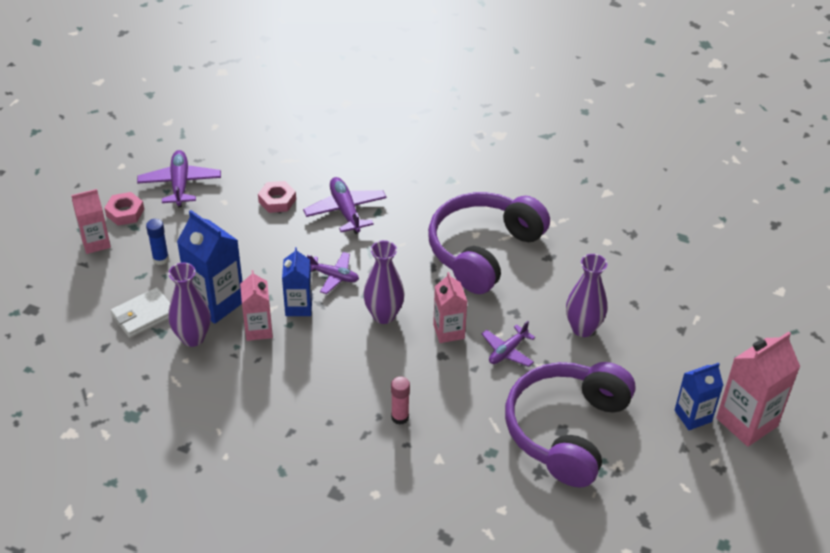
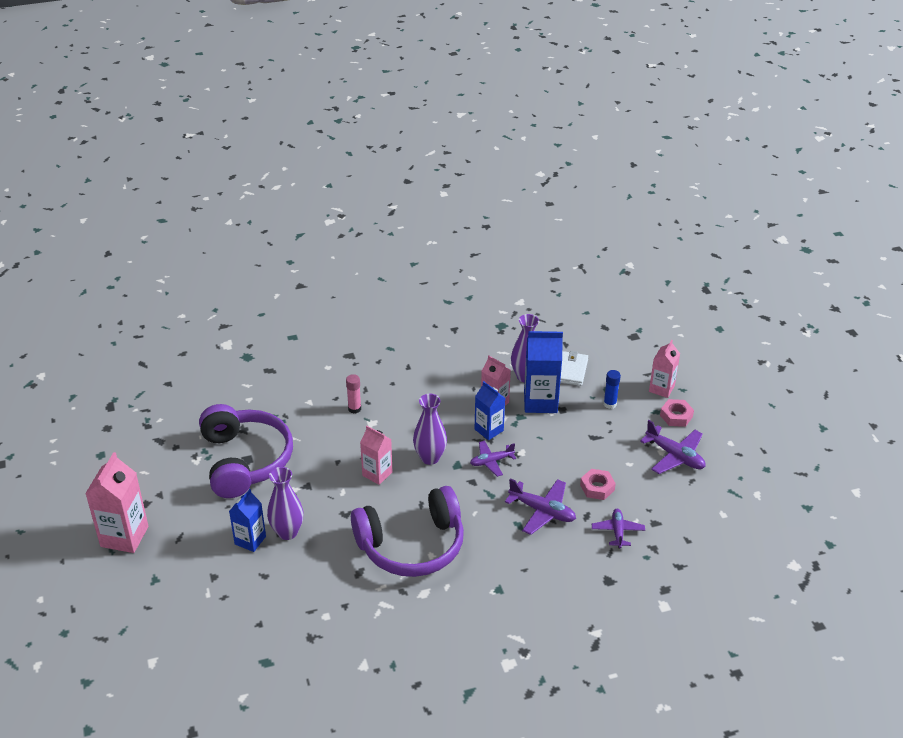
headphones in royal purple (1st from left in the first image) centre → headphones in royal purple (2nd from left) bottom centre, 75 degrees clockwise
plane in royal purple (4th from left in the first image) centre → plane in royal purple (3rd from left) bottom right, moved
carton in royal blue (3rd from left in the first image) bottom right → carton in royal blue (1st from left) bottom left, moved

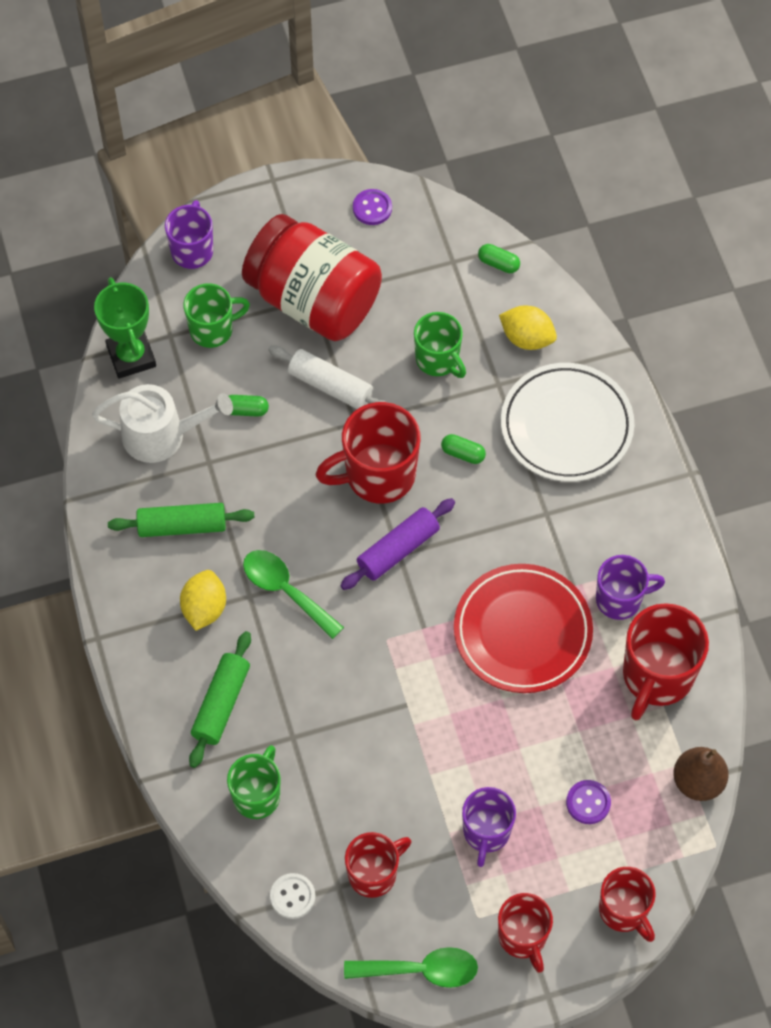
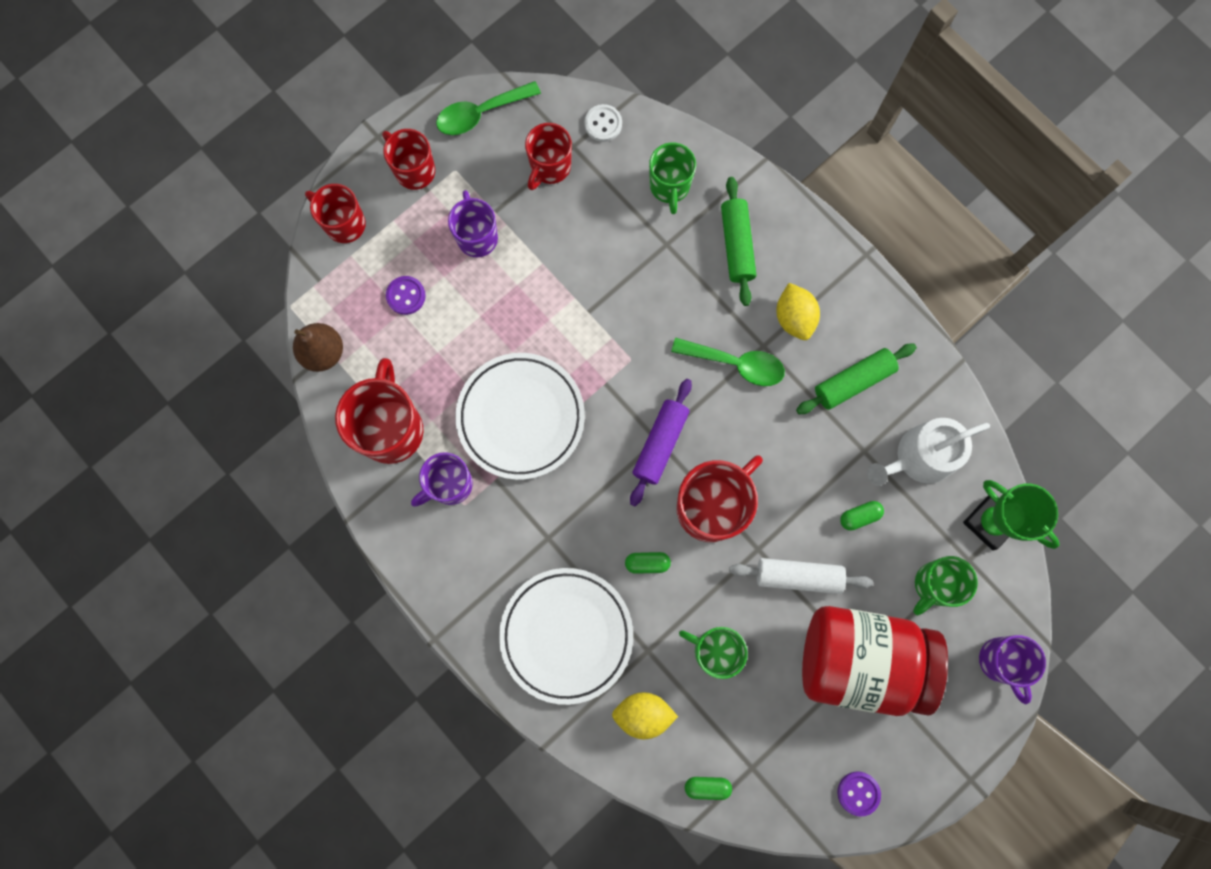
flat dish in scarlet middle right → flat dish in pure white (1st from left) centre

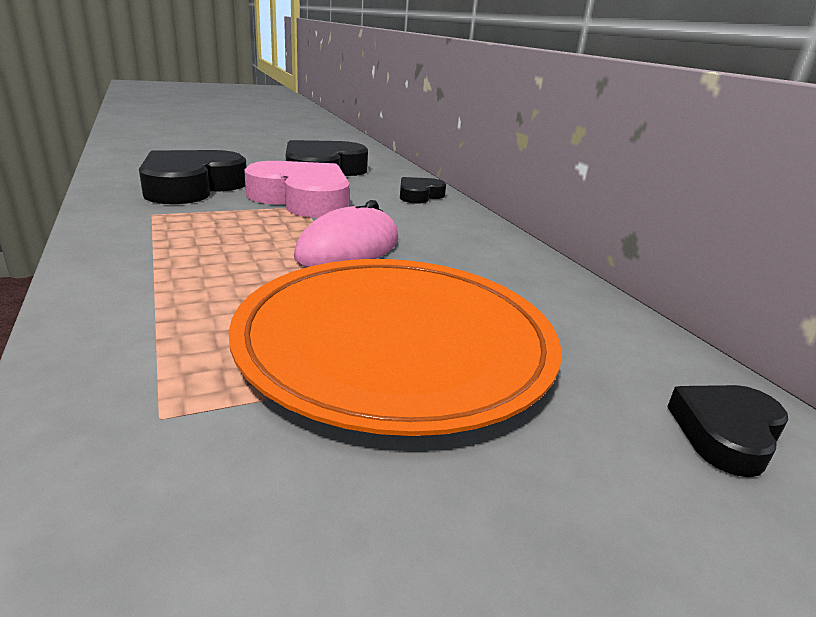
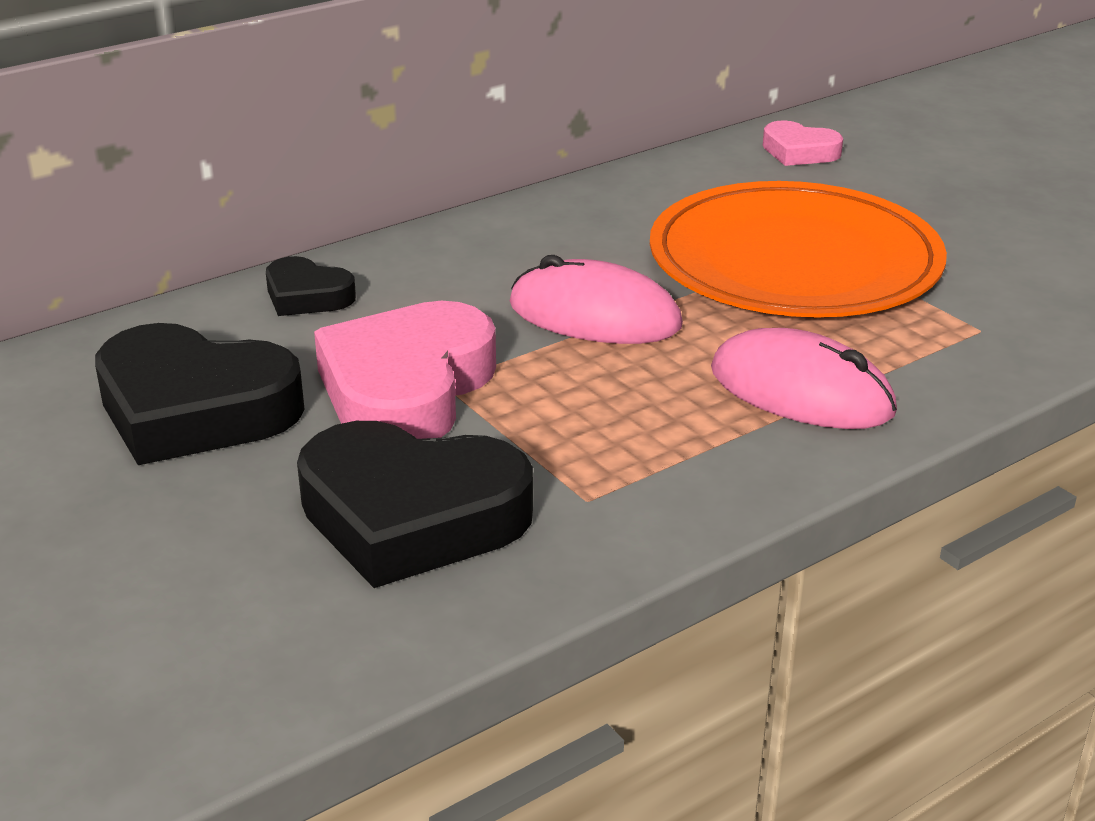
love heart in jet-black (4th from left) bottom right → love heart in rosy (2nd from left) top right
- → computer mouse in rosy (2nd from left) middle right

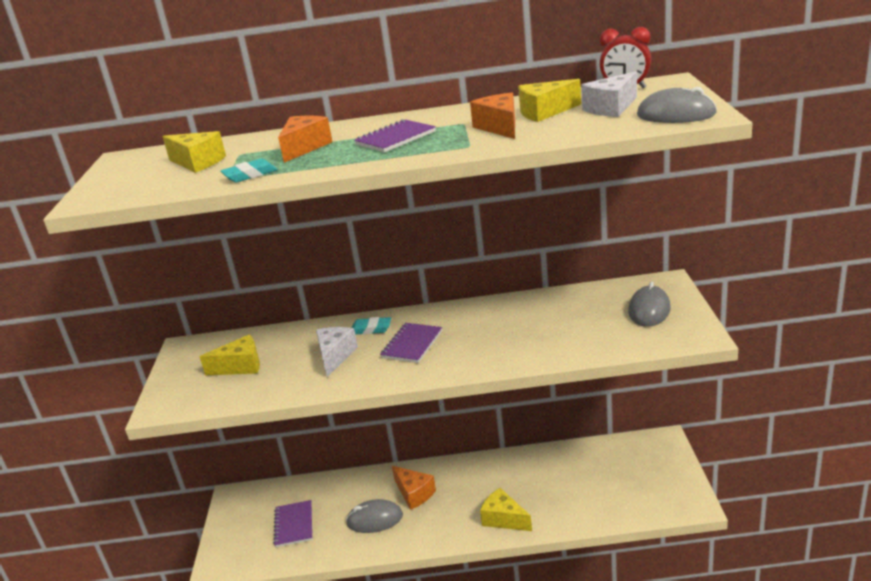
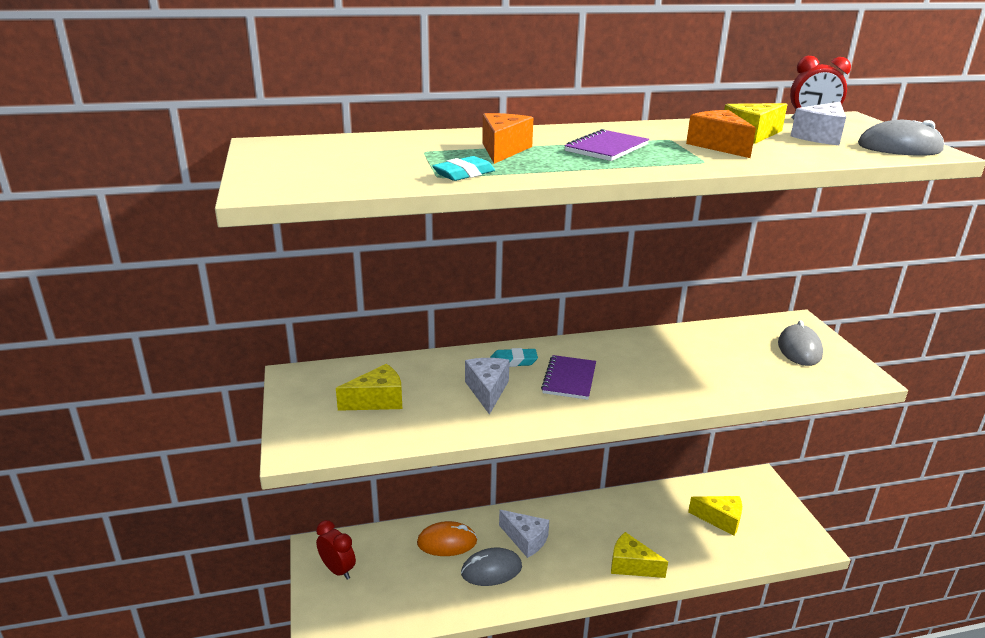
cheese wedge in golden (1st from left in the first image) top left → cheese wedge in golden (3rd from left) bottom right, moved
cheese wedge in bright orange (2nd from left) bottom centre → cheese wedge in pure white (2nd from left) bottom centre
notepad in royal purple (1st from left) bottom centre → -
- → clock in scarlet (1st from left) bottom centre
- → computer mouse in bright orange bottom centre

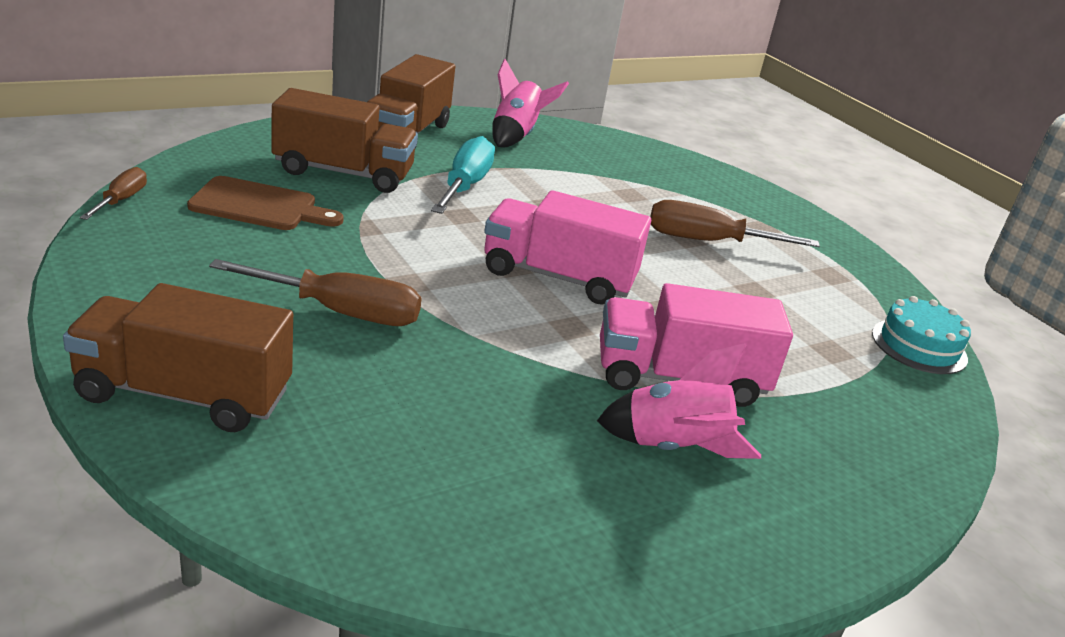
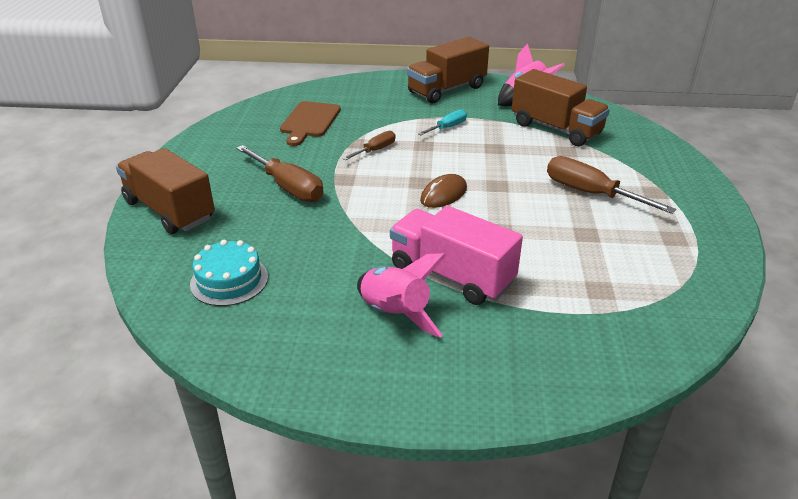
lorry in brown (2nd from left in the first image) top left → lorry in brown (3rd from left) top right, moved
screwdriver in teal top centre, x0.57
screwdriver in brown (1st from left in the first image) top left → screwdriver in brown (2nd from left) top centre, moved
chopping board in brown top left → chopping board in brown top centre, 60 degrees clockwise
lorry in rosy (1st from left) centre → computer mouse in brown centre
layer cake in teal middle right → layer cake in teal middle left, moved

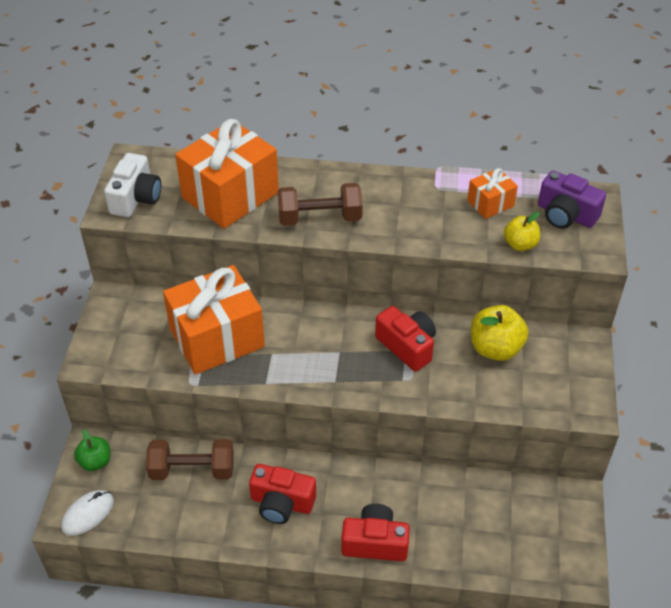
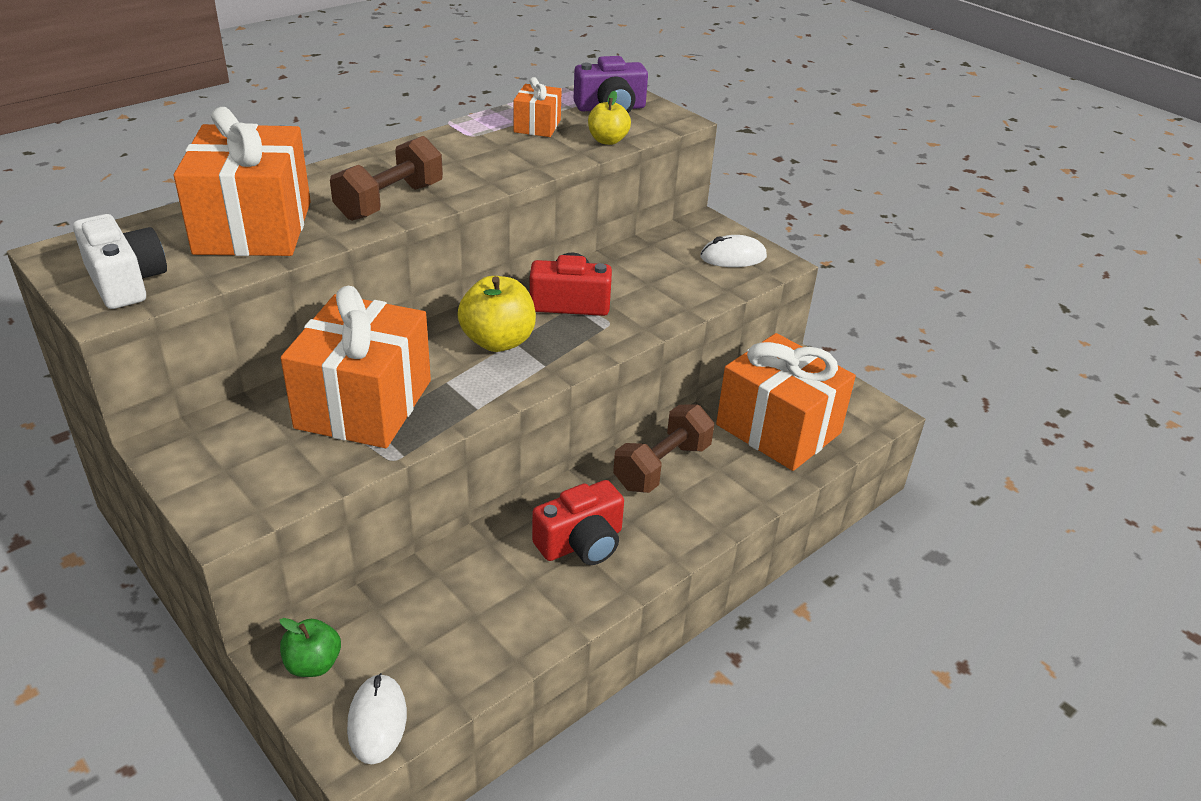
toy apple in golden (1st from left) middle right → toy apple in golden (1st from left) centre, moved
hand weight in brown (1st from left in the first image) bottom left → hand weight in brown (2nd from left) centre, moved
camera in scarlet (2nd from left) bottom centre → -
- → computer mouse in pure white (2nd from left) top centre
- → wrapped gift in bright orange (4th from left) centre

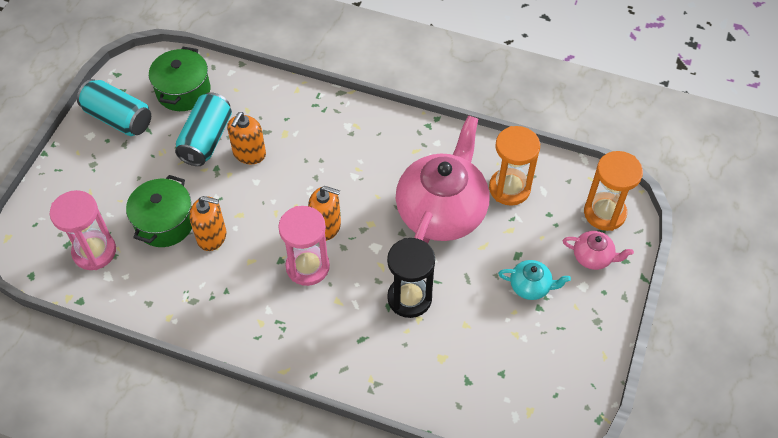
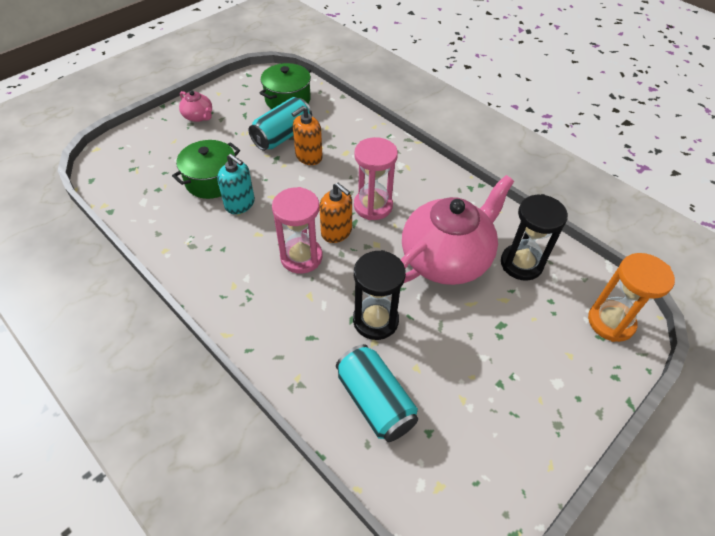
tin in teal (1st from left in the first image) top left → tin in teal (2nd from left) bottom centre, moved
sandglass in bright orange (1st from left) centre → sandglass in jet-black (2nd from left) middle right
sandglass in rosy (1st from left in the first image) middle left → sandglass in rosy (2nd from left) top centre, moved
pump bottle in bright orange (1st from left) middle left → pump bottle in teal middle left
tea pot in rosy (2nd from left in the first image) middle right → tea pot in rosy (1st from left) top left, moved
tea pot in teal middle right → -

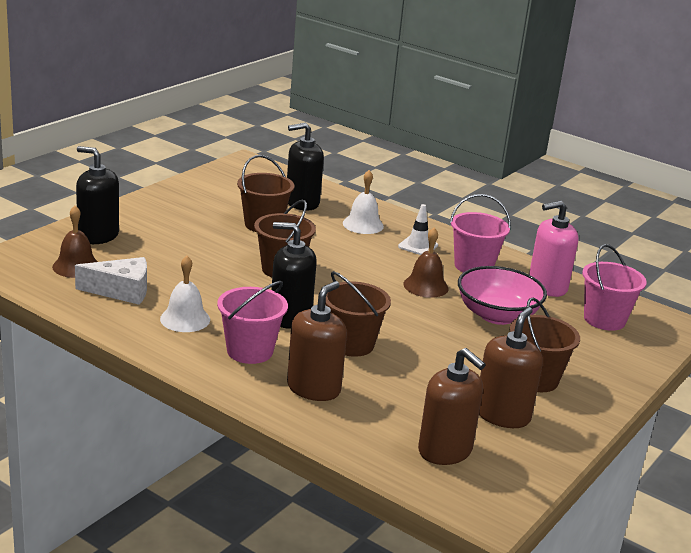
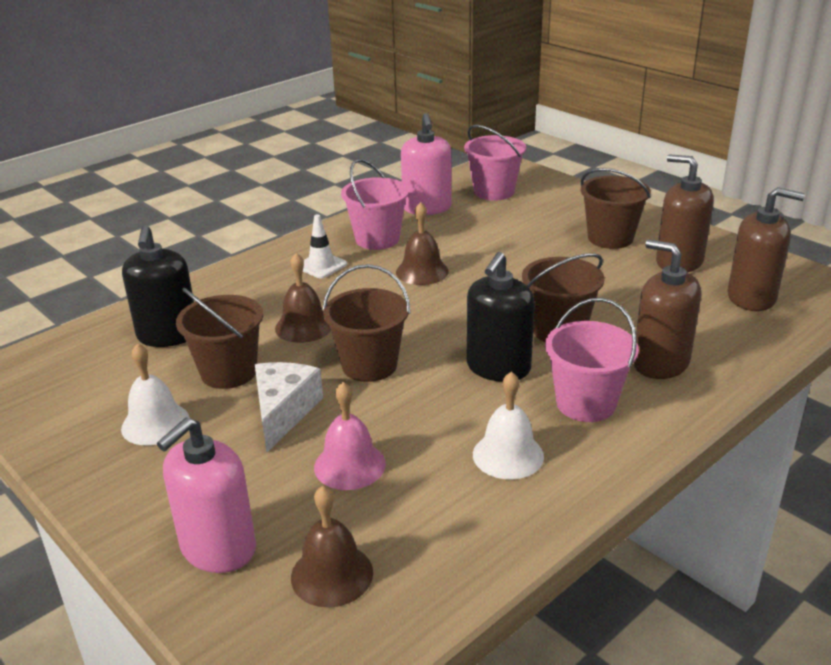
pump bottle in jet-black (1st from left) middle left → pump bottle in rosy (1st from left) bottom left
school bell in pure white (2nd from left in the first image) centre → school bell in pure white (1st from left) middle left, moved
cheese wedge in pure white middle left → cheese wedge in pure white centre, moved
serving bowl in rosy middle right → -
pump bottle in brown (2nd from left in the first image) bottom centre → pump bottle in brown (3rd from left) middle right, 45 degrees clockwise
- → school bell in brown (1st from left) centre
- → school bell in rosy centre

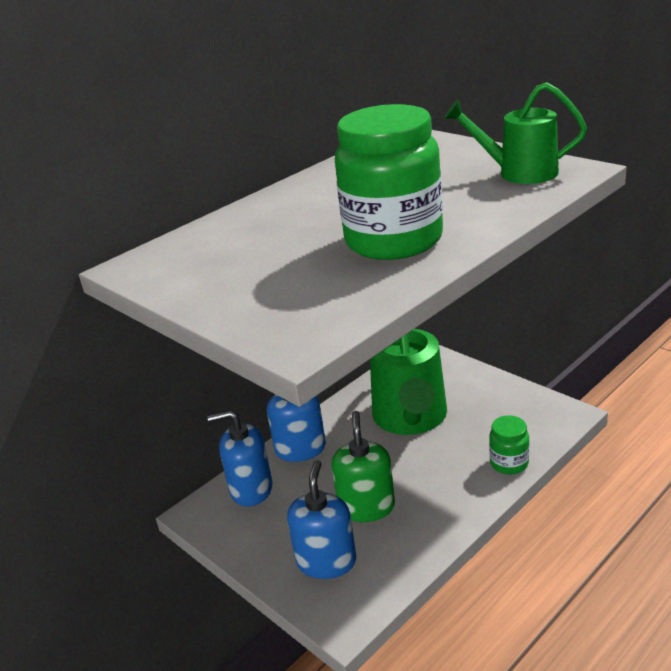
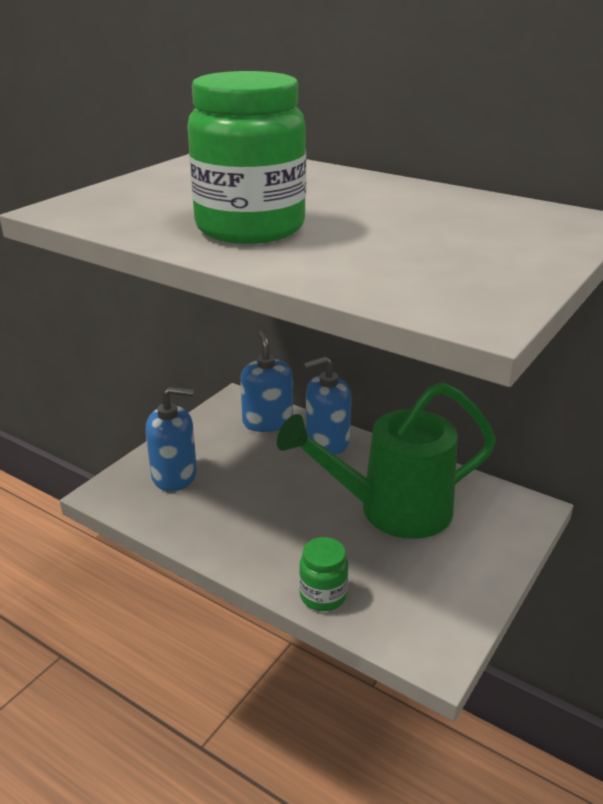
watering pot in green (2nd from left) top right → -
pump bottle in green bottom centre → -

